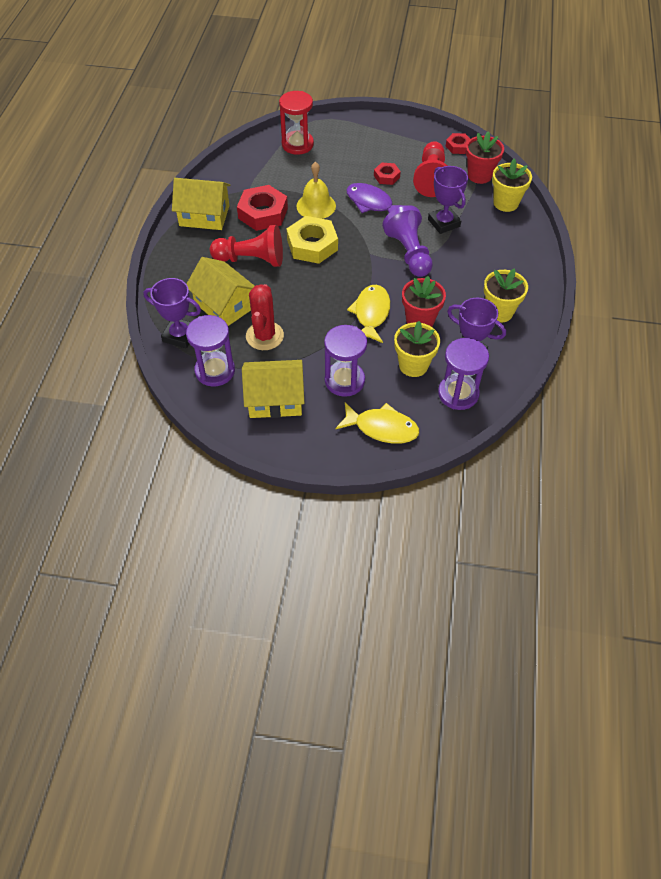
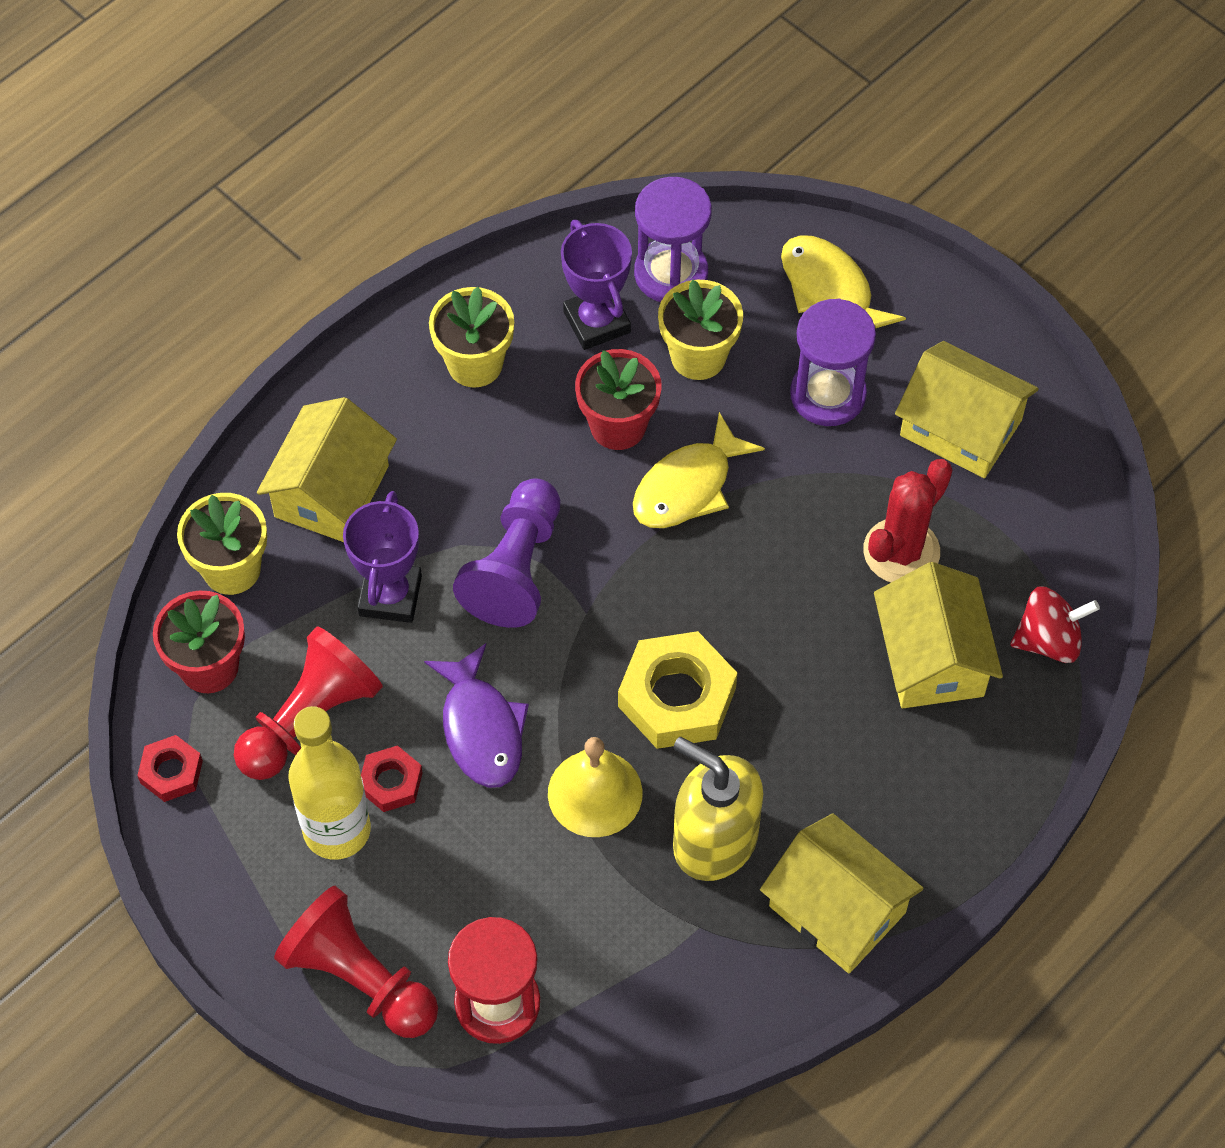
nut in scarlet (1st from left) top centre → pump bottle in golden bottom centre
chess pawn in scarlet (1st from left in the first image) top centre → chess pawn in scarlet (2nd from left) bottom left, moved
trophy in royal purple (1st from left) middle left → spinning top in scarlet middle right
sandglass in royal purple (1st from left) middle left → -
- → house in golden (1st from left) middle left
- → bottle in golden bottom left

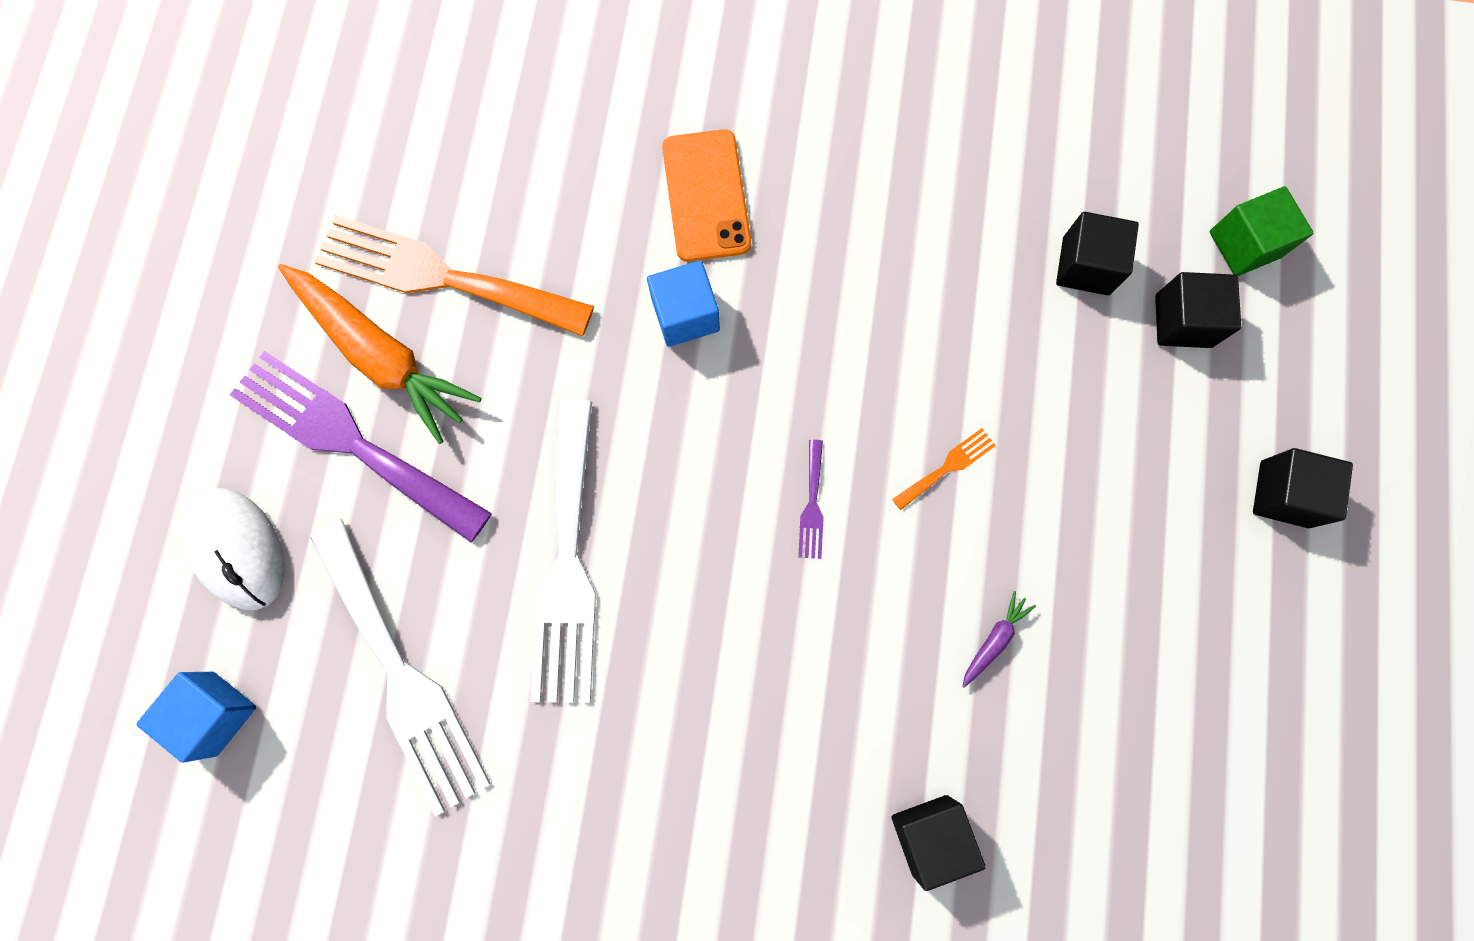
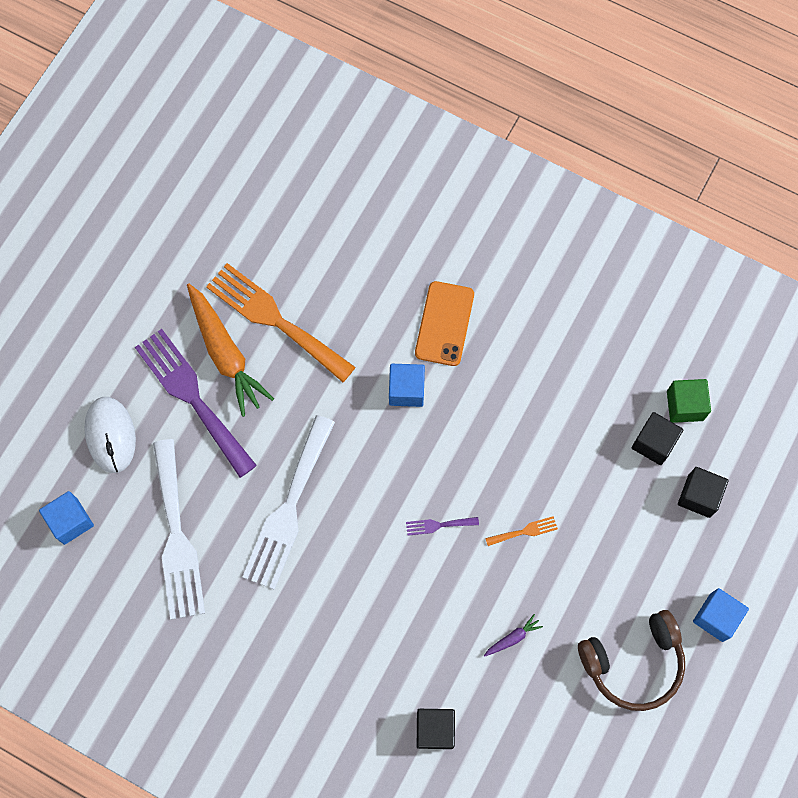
block in green top right → block in green middle right, moved
dinner fork in royal purple (2nd from left) centre, 60 degrees clockwise
block in jet-black (4th from left) middle right → block in royal blue (3rd from left) bottom right
- → headphones in brown bottom right

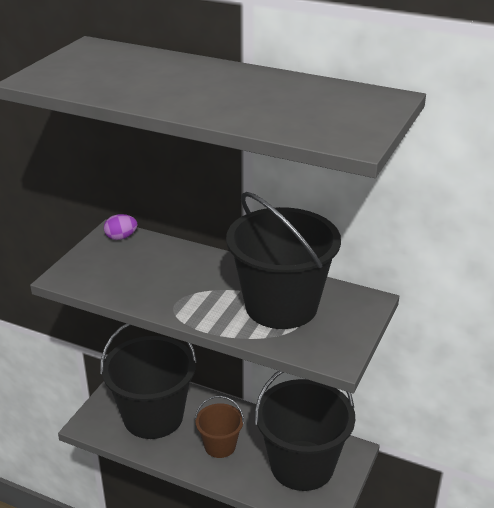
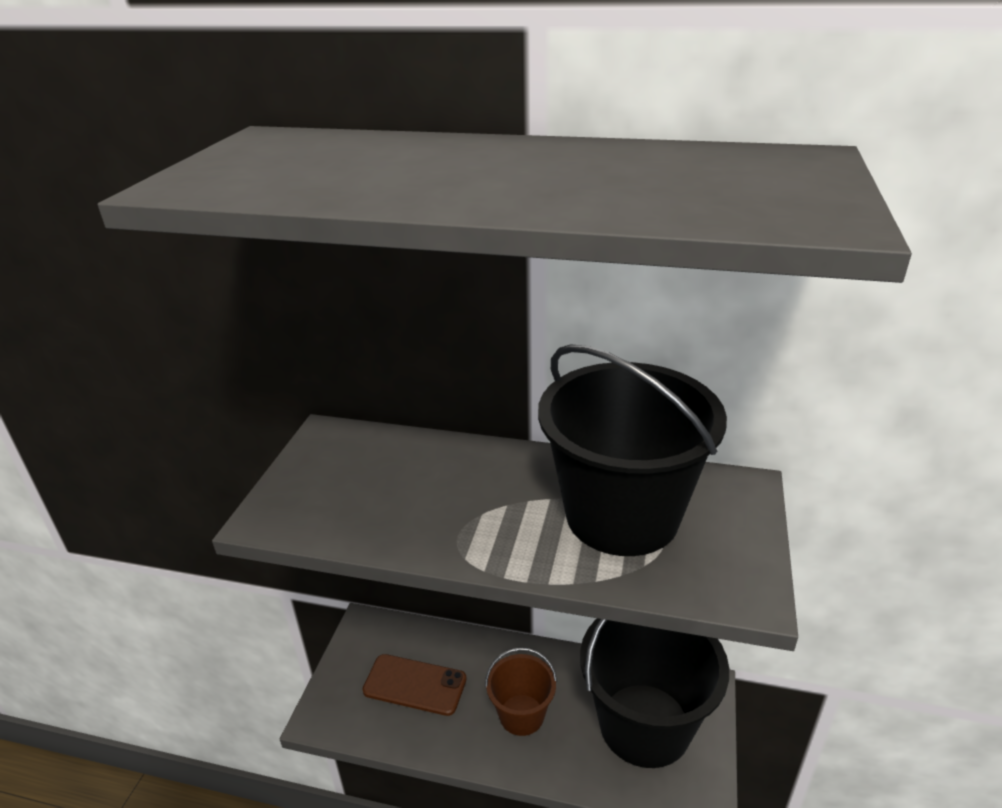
toy egg in royal purple middle left → -
sand bucket in jet-black (1st from left) bottom left → phone in brown bottom centre

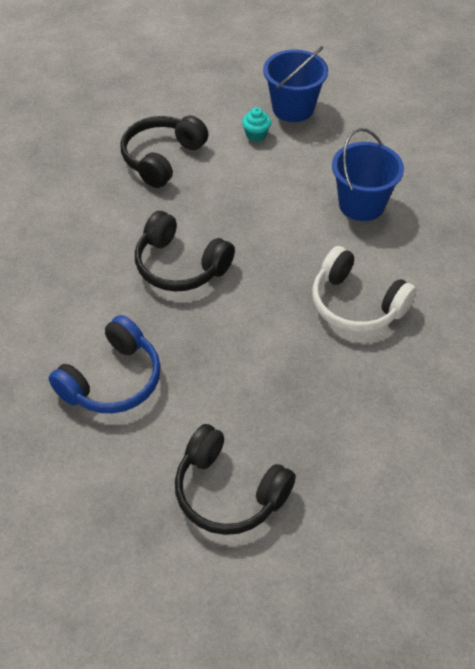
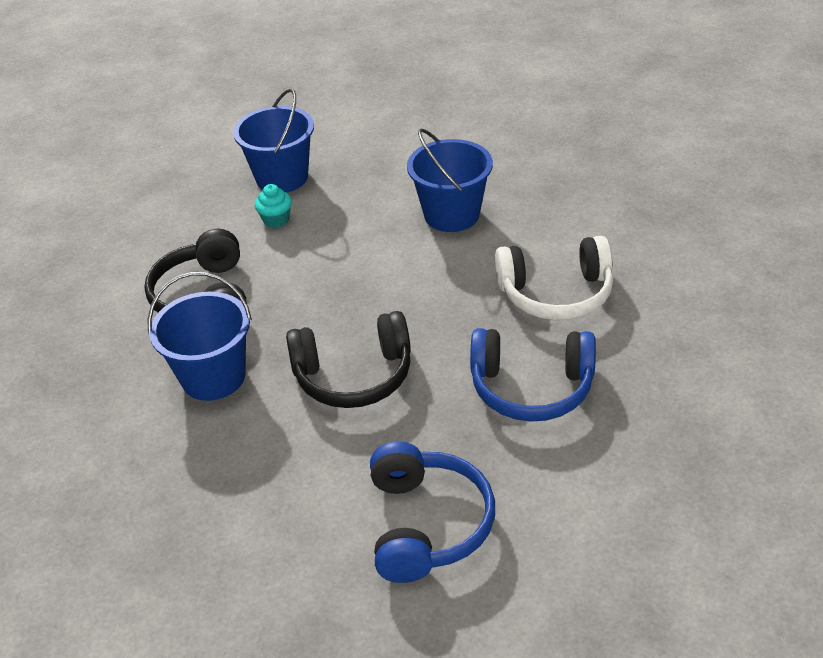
headphones in jet-black (3rd from left) bottom centre → -
- → sand bucket in royal blue (1st from left) middle left
- → headphones in royal blue (2nd from left) centre

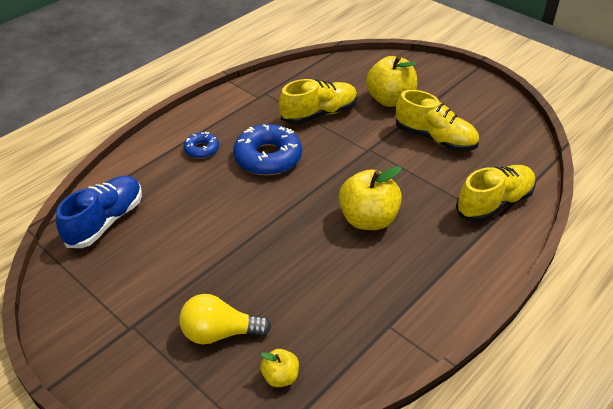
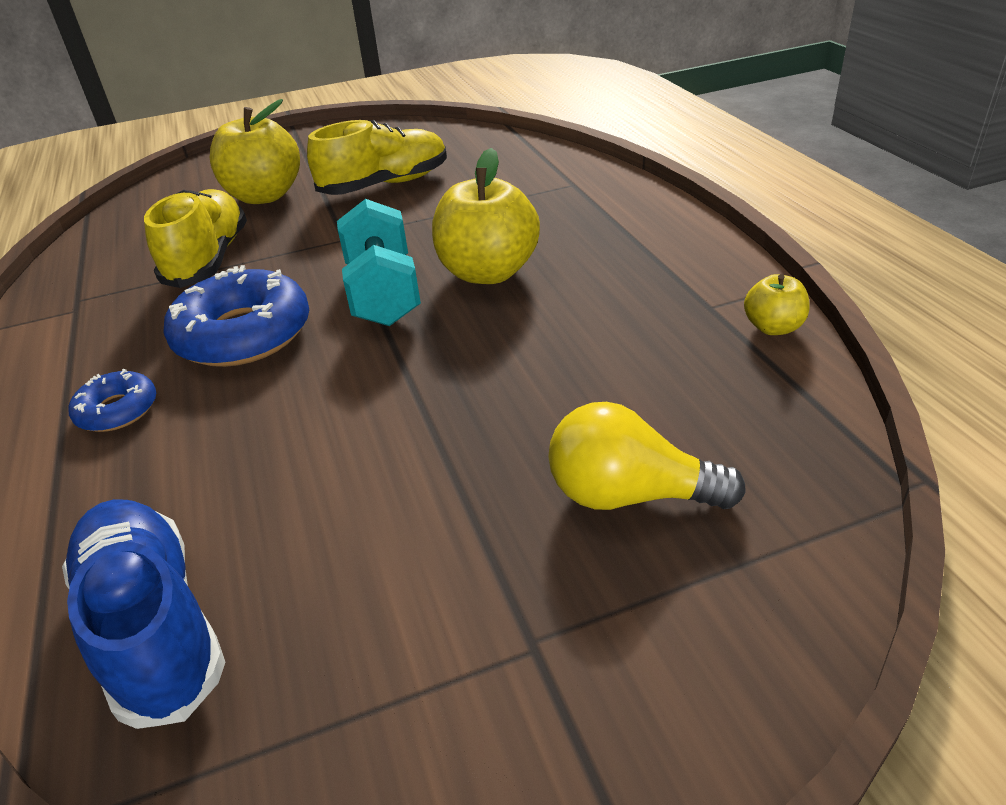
lace-up shoe in golden (3rd from left) middle right → -
bulb in golden bottom centre → bulb in golden centre, 75 degrees clockwise
toy apple in golden (1st from left in the first image) bottom centre → toy apple in golden (3rd from left) middle right, moved
- → hand weight in teal top centre

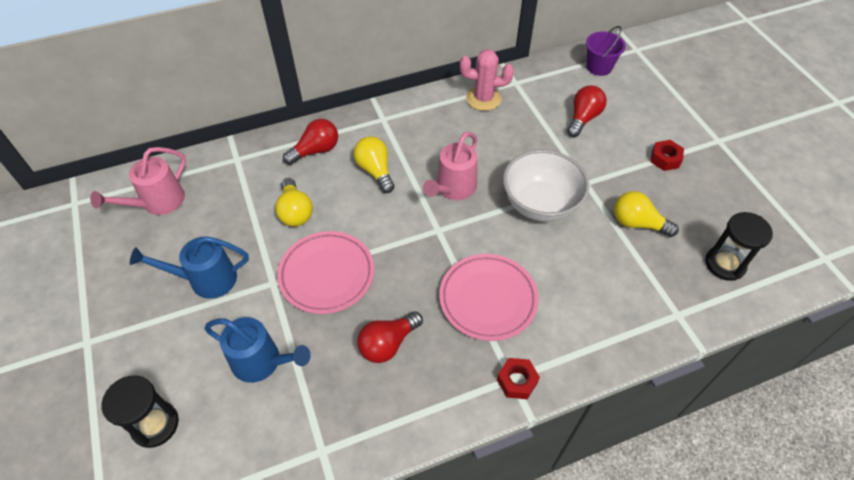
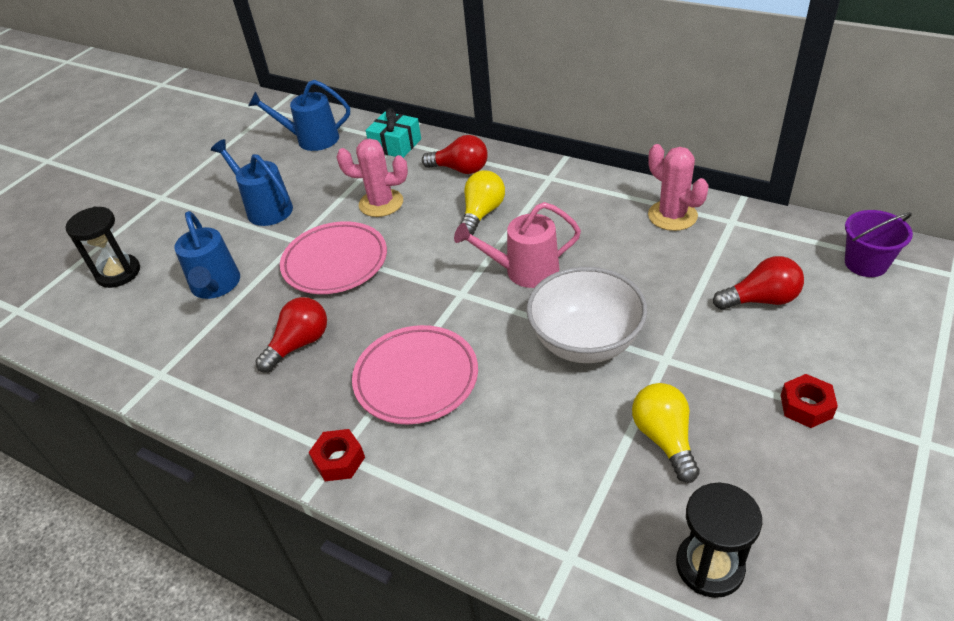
watering pot in rosy (1st from left) middle left → watering pot in royal blue (3rd from left) top left
bulb in golden (1st from left) centre → cactus in rosy (1st from left) top centre
bulb in scarlet (2nd from left in the first image) bottom centre → bulb in scarlet (1st from left) middle left, 120 degrees clockwise
- → wrapped gift in teal top centre

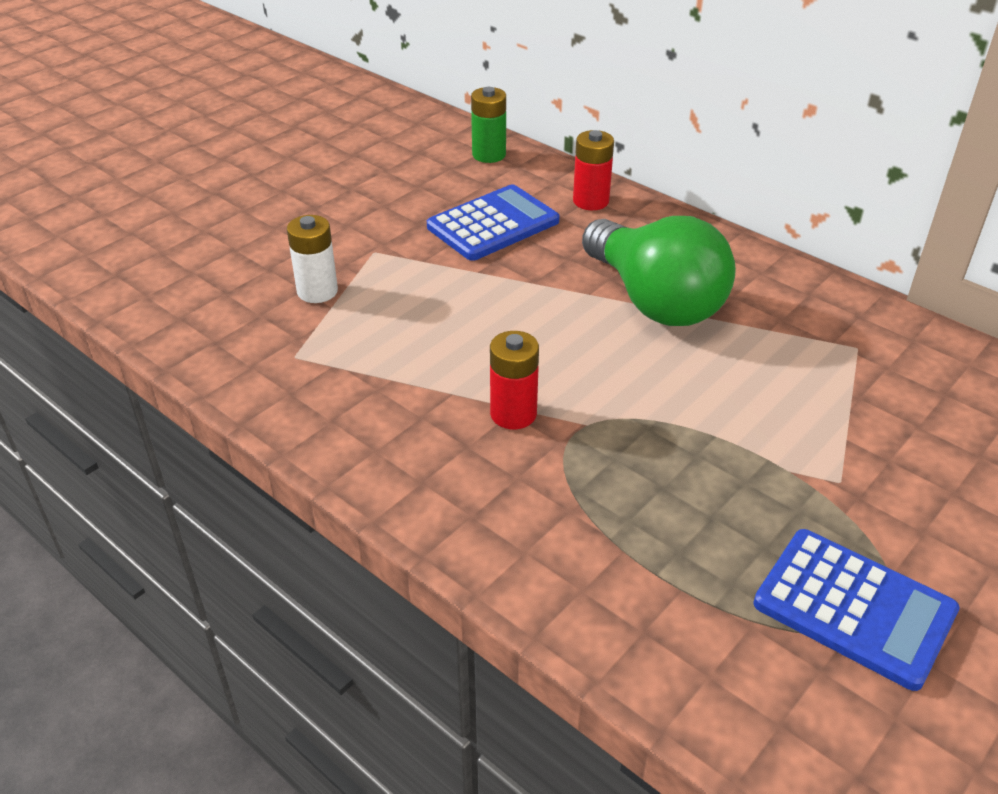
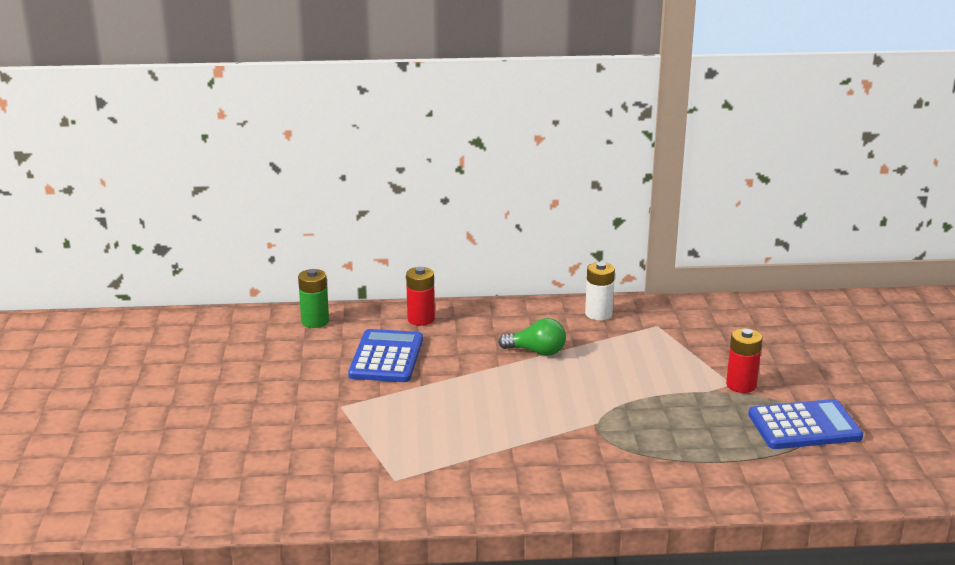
power cell in pure white top left → power cell in pure white centre, moved
bulb in green centre, x0.51
power cell in scarlet (1st from left in the first image) centre → power cell in scarlet (2nd from left) middle right, moved

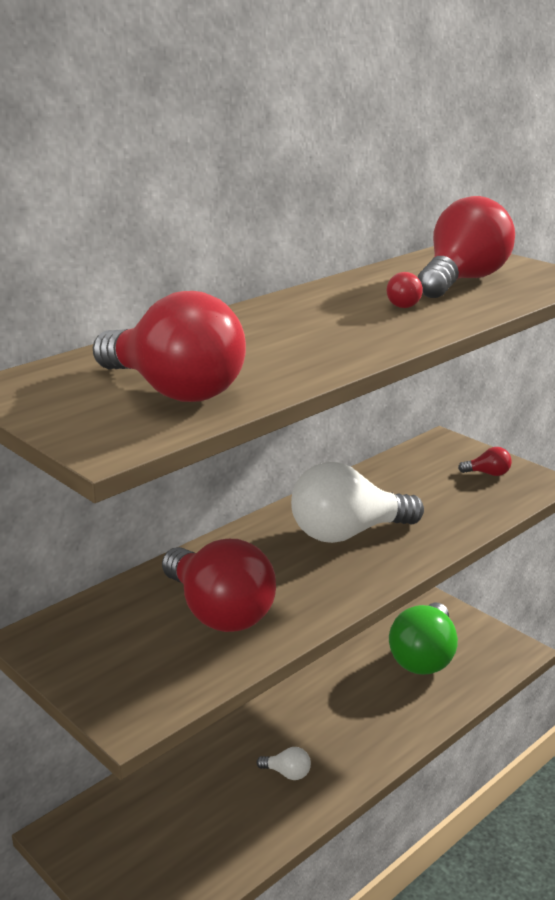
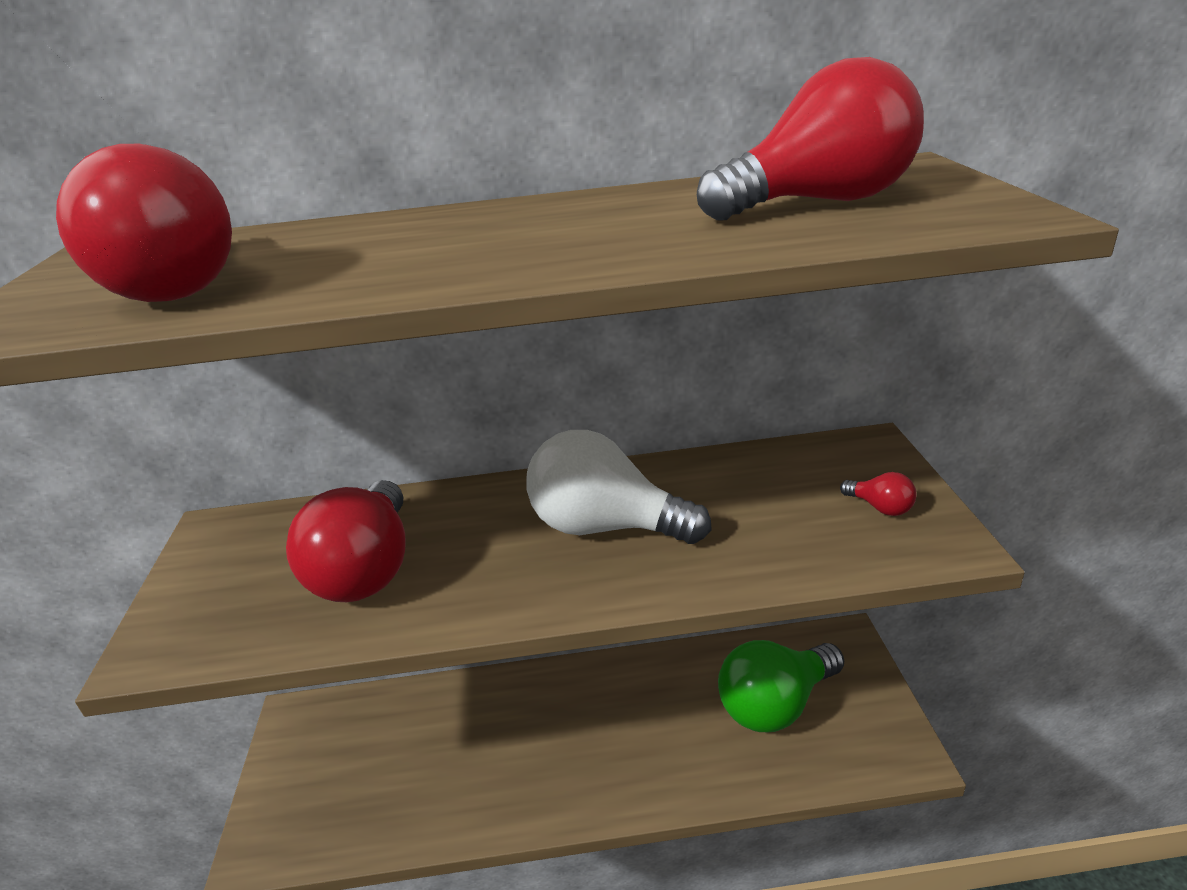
bulb in scarlet (3rd from left) top right → -
bulb in pure white (1st from left) bottom centre → -

